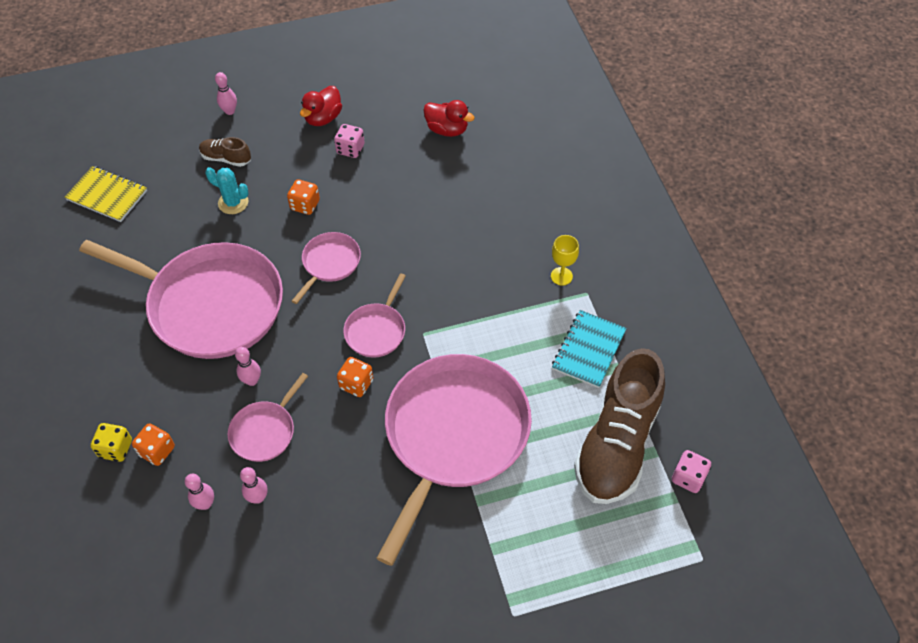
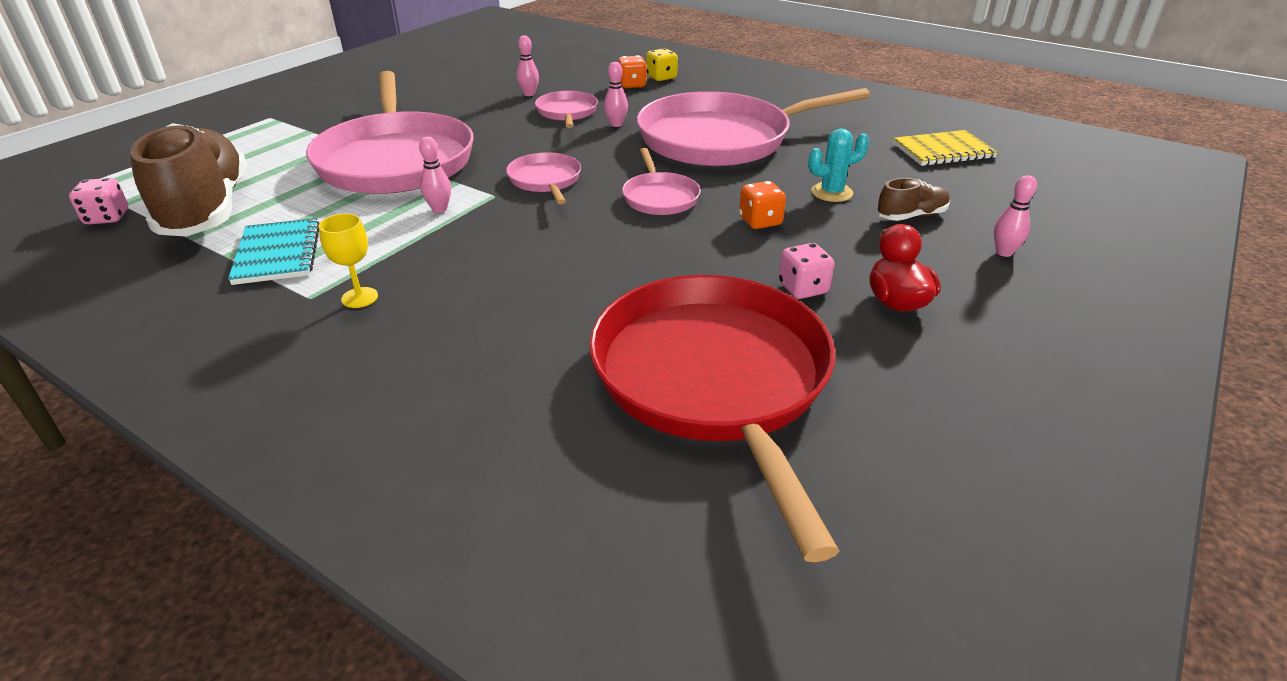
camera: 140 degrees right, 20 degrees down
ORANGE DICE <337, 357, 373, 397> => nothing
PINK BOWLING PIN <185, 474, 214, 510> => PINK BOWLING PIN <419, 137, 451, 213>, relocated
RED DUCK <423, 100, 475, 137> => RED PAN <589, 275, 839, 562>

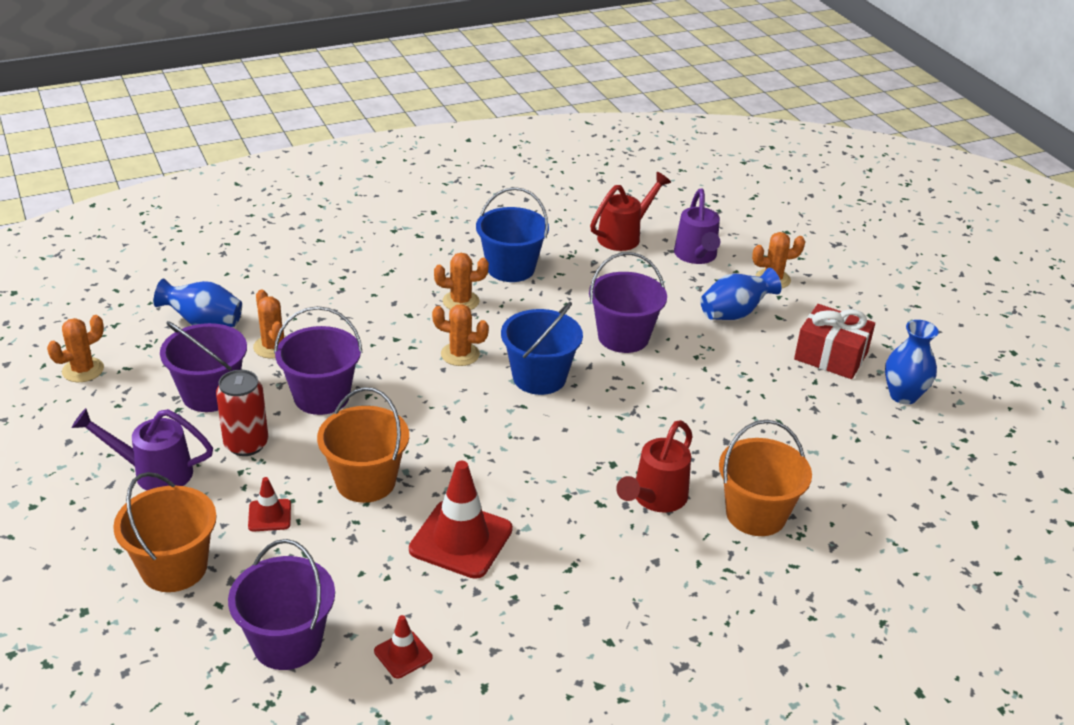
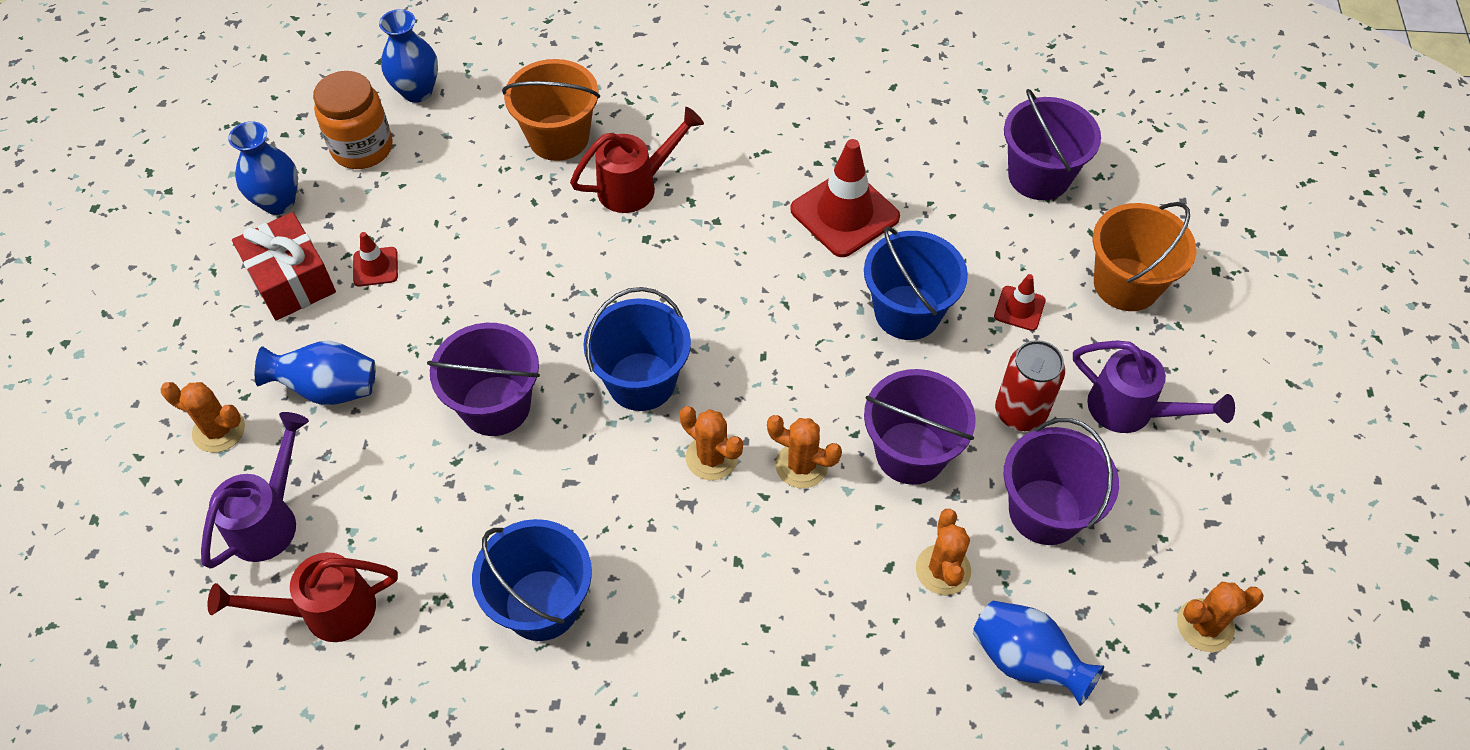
camera: 150 degrees left, 20 degrees up
nothing => ORANGE JAR <313, 71, 393, 169>
nothing => BLUE VASE <379, 9, 438, 103>
RED TRAFFIC CONE <374, 615, 432, 678> => RED TRAFFIC CONE <353, 232, 398, 286>, relocated
ORANGE CACTUS <434, 253, 489, 310> => ORANGE CACTUS <767, 415, 842, 488>, relocated
ORANGE BUCKET <317, 387, 409, 503> => BLUE BUCKET <864, 226, 968, 340>

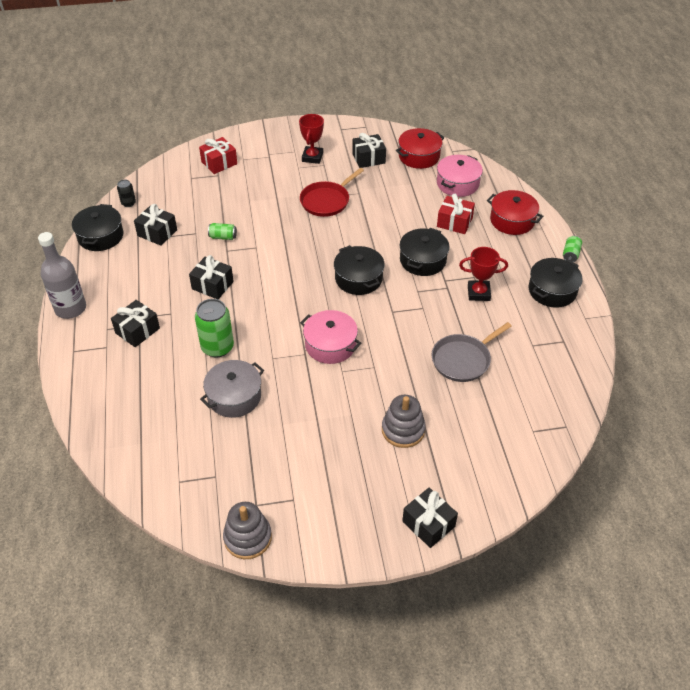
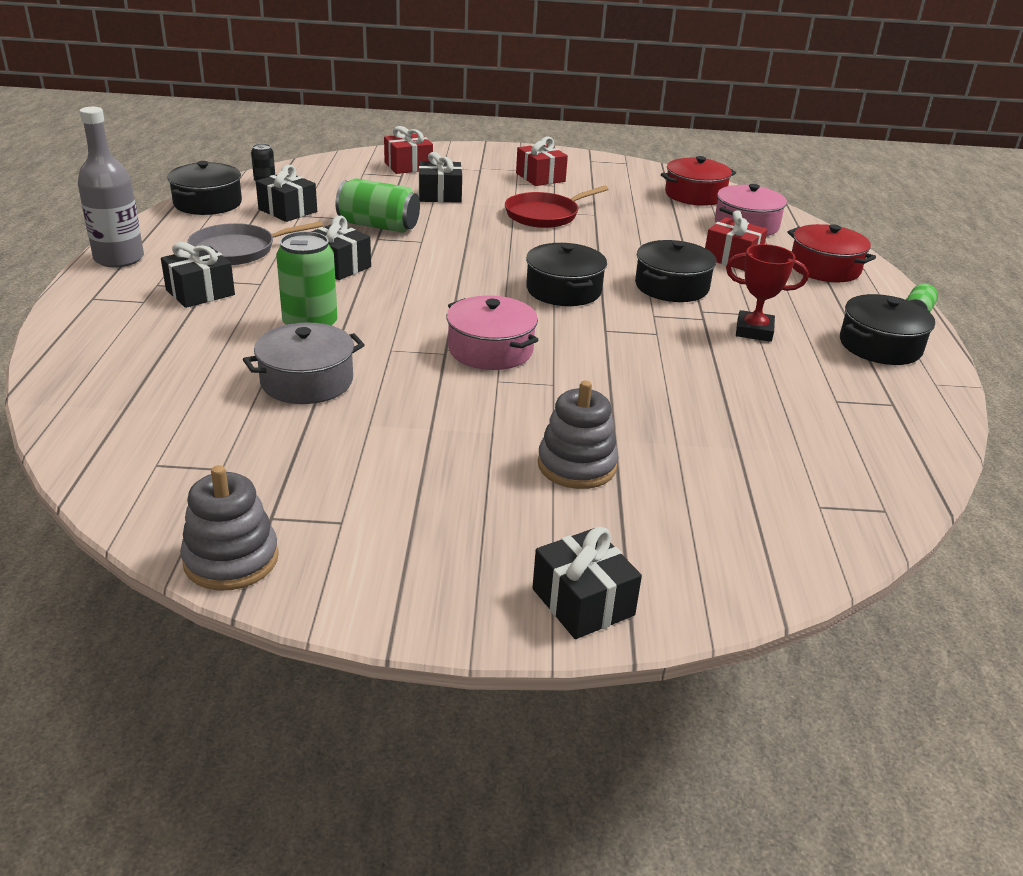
camera: 10 degrees right, 15 degrees down
BLACK GIFT <352, 133, 386, 168> => BLACK GIFT <419, 152, 462, 203>, relocated
GREY PAN <432, 322, 512, 382> => GREY PAN <187, 221, 323, 265>, relocated
RED TROPHY <299, 114, 324, 164> => RED GIFT <516, 137, 568, 186>
GREEN CAN <208, 223, 237, 240> => GREEN CAN <335, 178, 420, 233>, x1.90

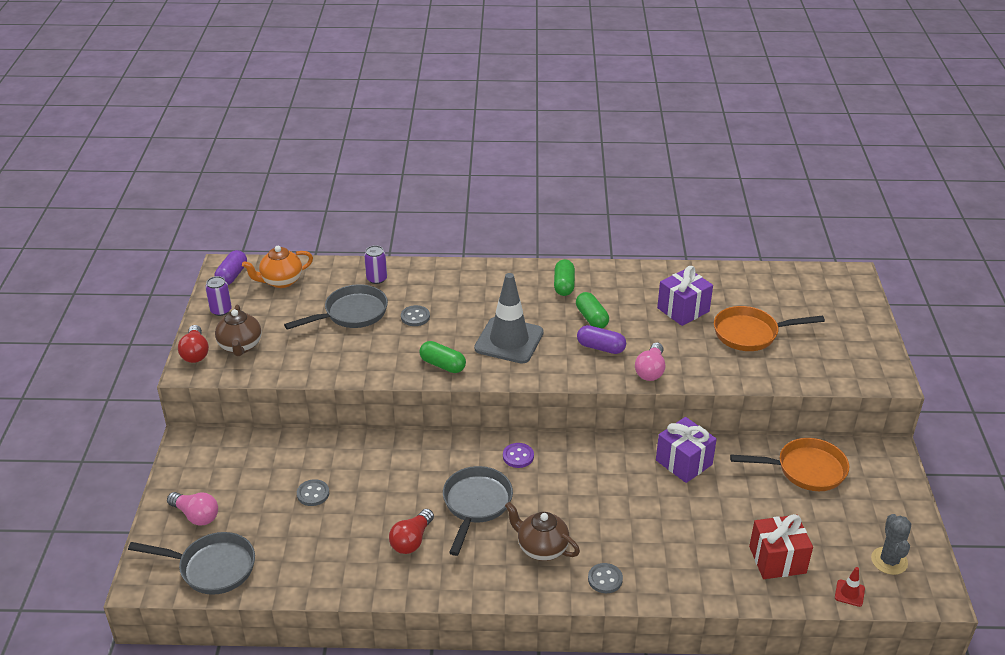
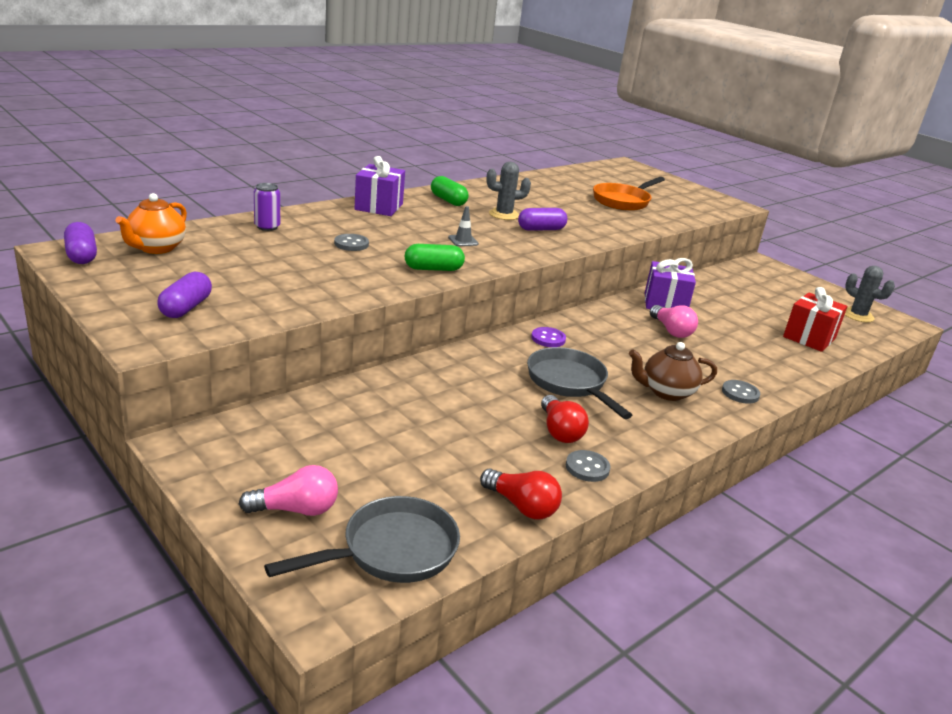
camera: 45 degrees left, 10 degrees down
PURPLE CAN <205, 276, 232, 316> => nothing
GREY PAN <284, 284, 388, 330> => nothing
ORANGE PAN <730, 438, 849, 491> => nothing
RED TRAFFIC CONE <835, 567, 865, 607> => nothing
RED LIGHT BULB <178, 325, 209, 363> => RED LIGHT BULB <480, 469, 562, 520>, relocated
GREY BUTTON <297, 479, 329, 506> => GREY BUTTON <566, 450, 611, 482>, relocated
PINK LIGHT BULB <635, 343, 665, 381> => PINK LIGHT BULB <650, 305, 698, 338>, relocated
PURPLE GIFT <657, 266, 713, 326> => PURPLE GIFT <354, 156, 405, 216>, relocated
BROWN TEAPOT <215, 304, 262, 356> => PURPLE CAPSULE <157, 272, 212, 318>
GREEN CAPSULE <576, 292, 609, 328> => GREY CACTUS <486, 162, 531, 220>
GREY TRAFFIC CONE <474, 273, 544, 364> => GREY TRAFFIC CONE <448, 206, 479, 246>, x0.40

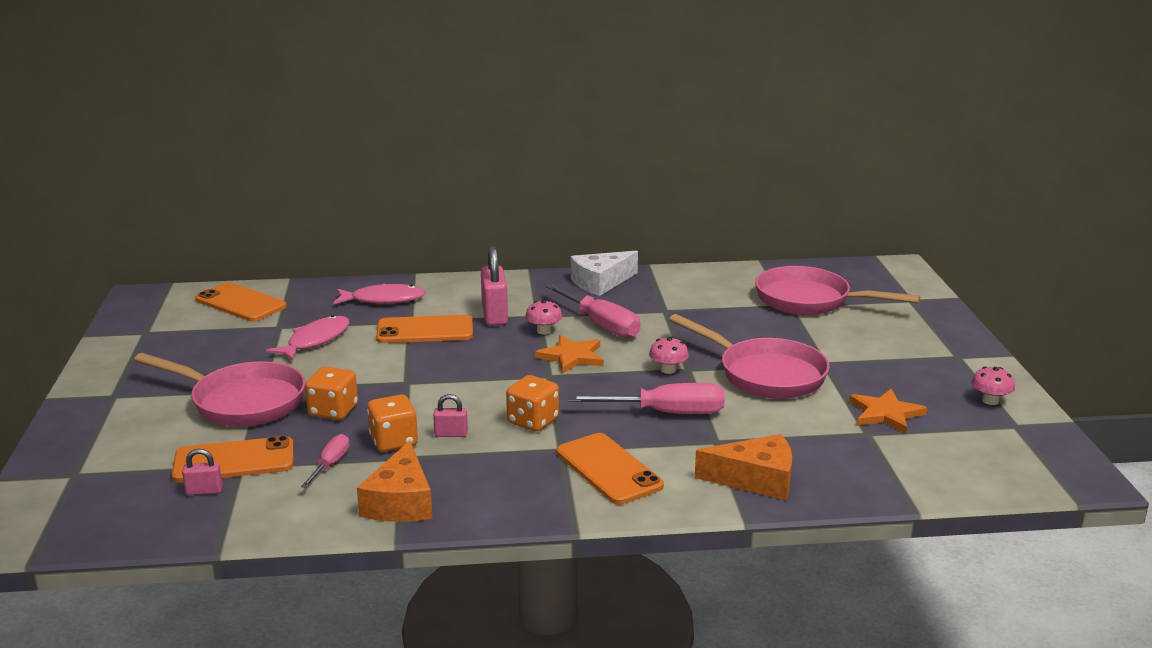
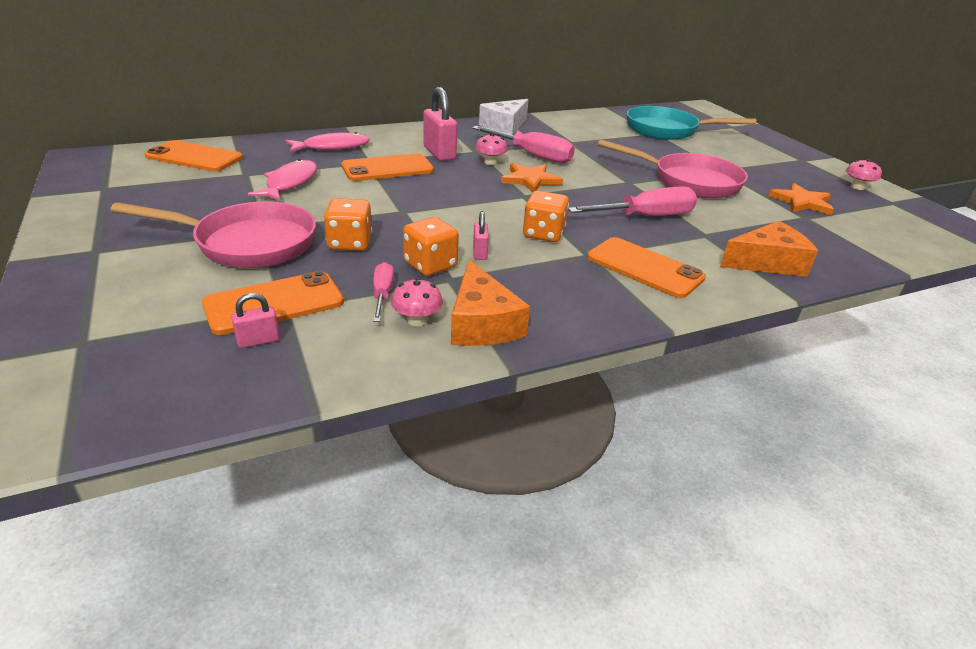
camera: 20 degrees left, 10 degrees up
PINK MUSHROOM <649, 337, 689, 374> => PINK MUSHROOM <391, 278, 443, 326>, relocated
PINK PAN <755, 266, 920, 315> => TURQUOISE PAN <626, 106, 756, 140>
PINK PADLOCK <433, 394, 468, 437> => PINK PADLOCK <473, 211, 489, 260>, 75 degrees counterclockwise

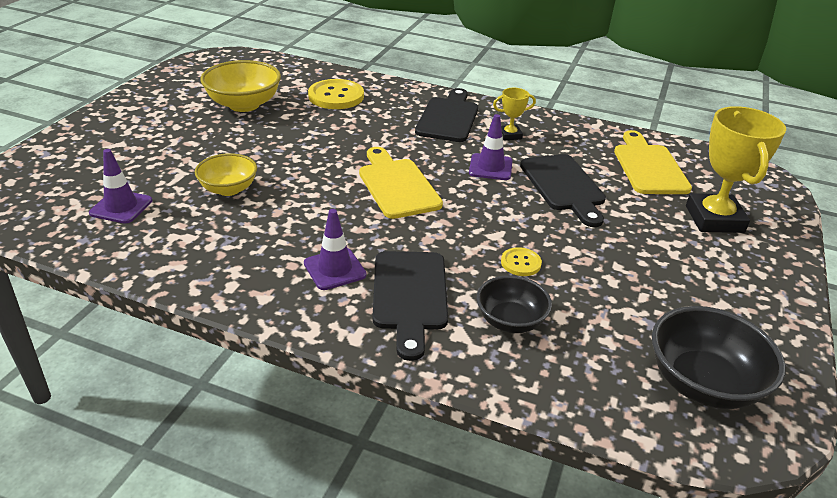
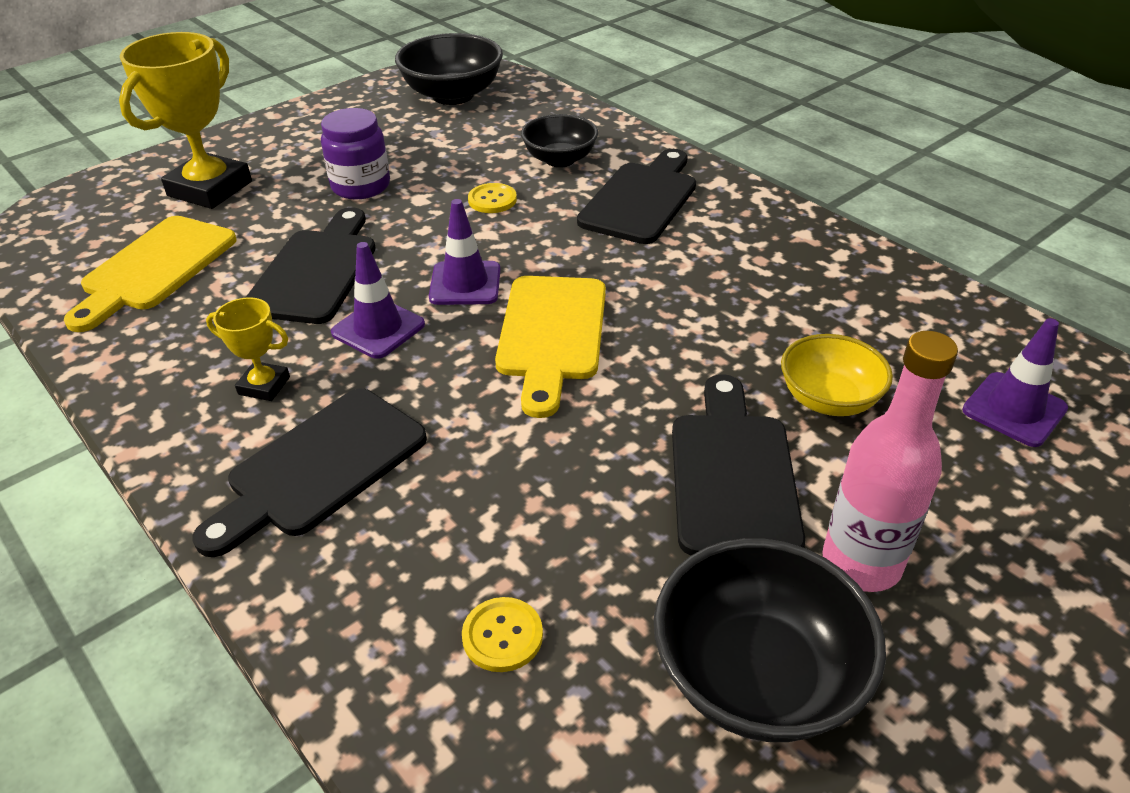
camera: 150 degrees left, 5 degrees up
nothing => PURPLE JAR <321, 108, 390, 200>
nothing => BLACK CUTTING BOARD <672, 374, 806, 556>
nothing => PINK BOTTLE <822, 331, 958, 592>
PURPLE TRAFFIC CONE <304, 209, 366, 290> => PURPLE TRAFFIC CONE <429, 199, 501, 305>, relocated
YELLOW BOWL <200, 60, 281, 112> => BLACK BOWL <654, 538, 886, 742>
YELLOW BUTTON <308, 79, 364, 109> => YELLOW BUTTON <462, 597, 543, 672>, x0.52

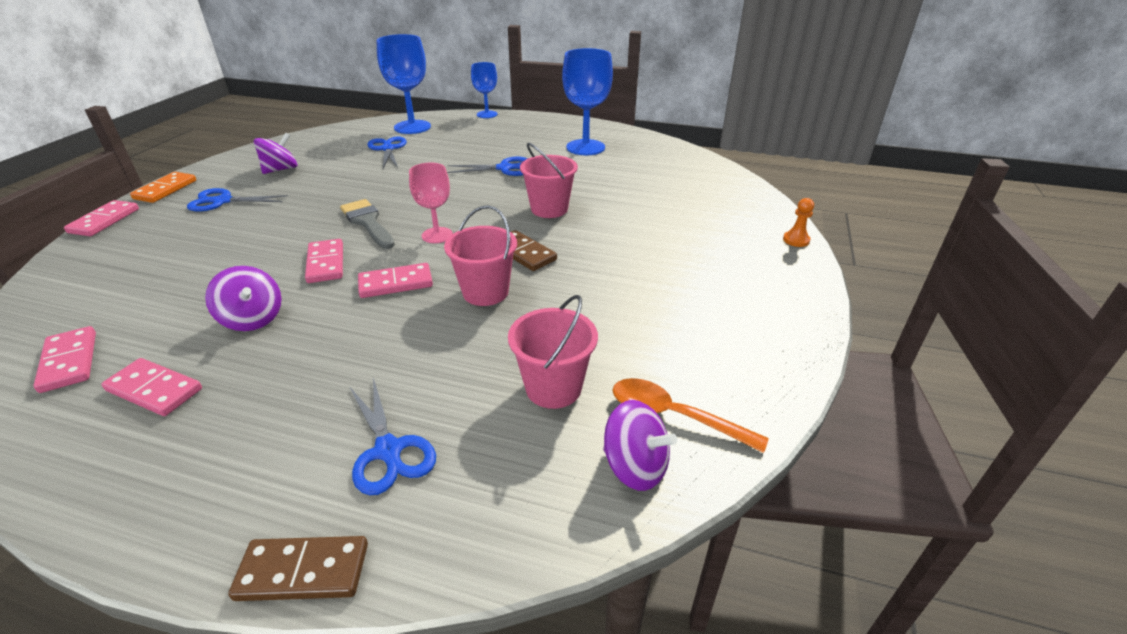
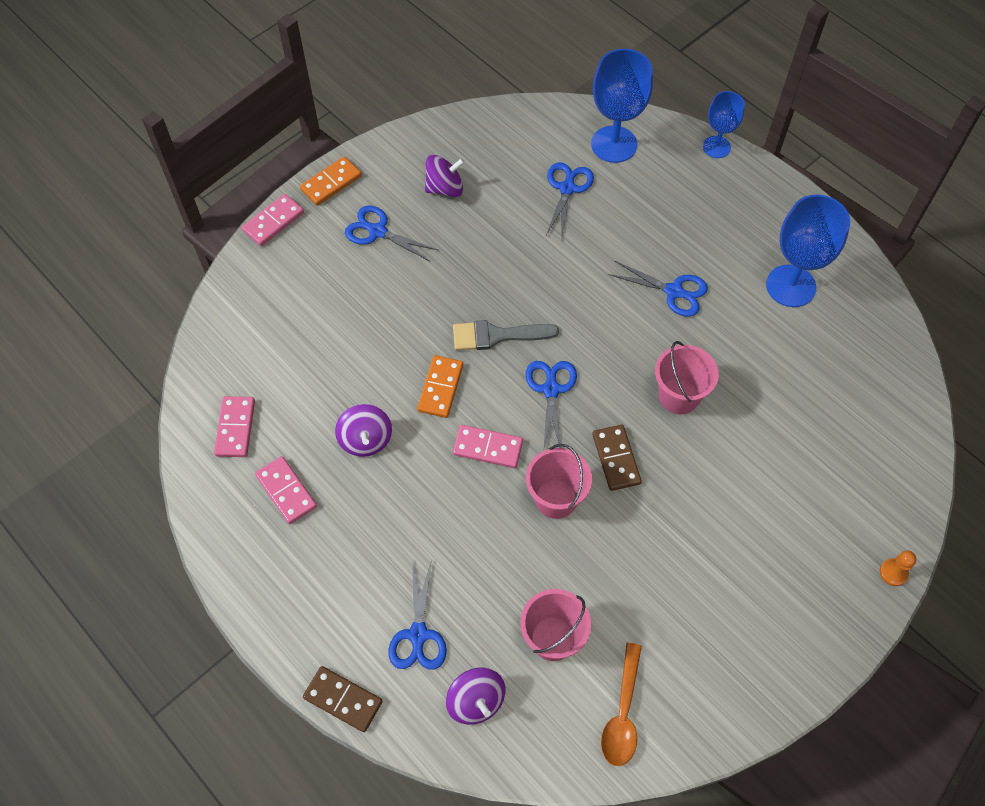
camera: 30 degrees right, 25 degrees up
PURPLE SPINNING TOP <603, 400, 677, 491> => PURPLE SPINNING TOP <446, 668, 505, 725>, relocated
PINK GOBLET <409, 163, 453, 243> => BLUE SCISSORS <525, 361, 577, 449>
PINK DOMINO <305, 239, 343, 283> => ORANGE DOMINO <417, 355, 463, 418>
GREY BRUSH <340, 199, 395, 249> => GREY BRUSH <453, 320, 559, 350>, 90 degrees counterclockwise
ORANGE SPOON <612, 378, 769, 453> => ORANGE SPOON <601, 643, 642, 766>, 135 degrees counterclockwise

